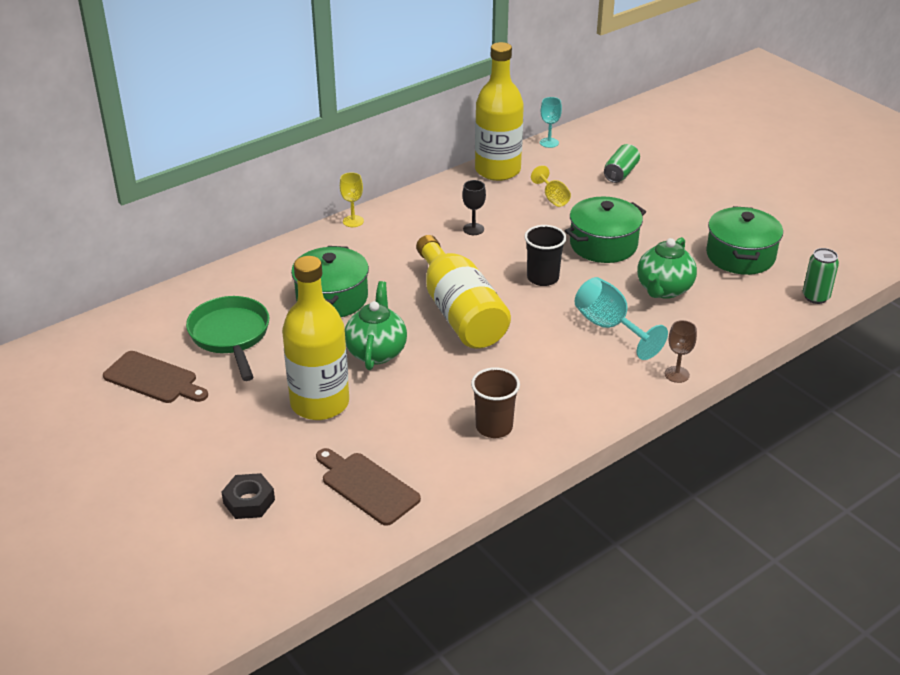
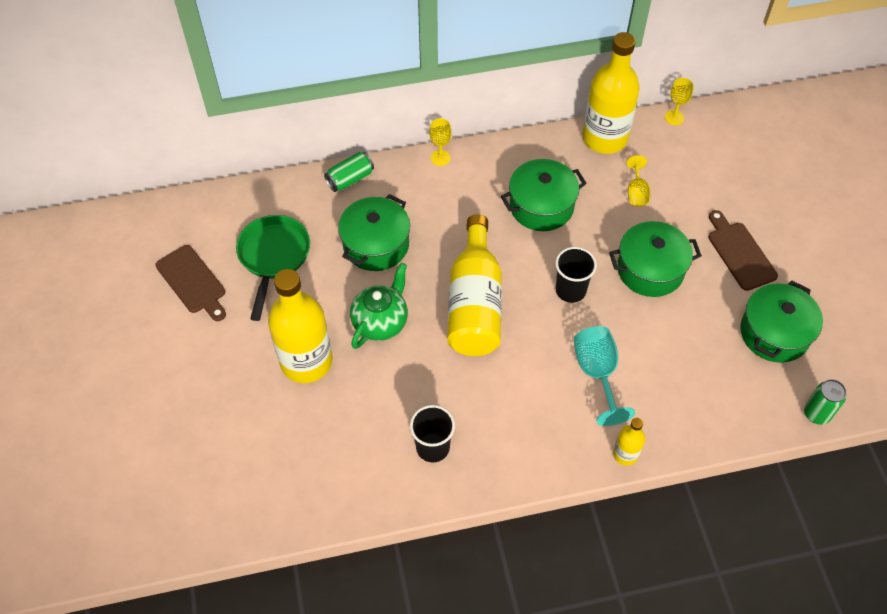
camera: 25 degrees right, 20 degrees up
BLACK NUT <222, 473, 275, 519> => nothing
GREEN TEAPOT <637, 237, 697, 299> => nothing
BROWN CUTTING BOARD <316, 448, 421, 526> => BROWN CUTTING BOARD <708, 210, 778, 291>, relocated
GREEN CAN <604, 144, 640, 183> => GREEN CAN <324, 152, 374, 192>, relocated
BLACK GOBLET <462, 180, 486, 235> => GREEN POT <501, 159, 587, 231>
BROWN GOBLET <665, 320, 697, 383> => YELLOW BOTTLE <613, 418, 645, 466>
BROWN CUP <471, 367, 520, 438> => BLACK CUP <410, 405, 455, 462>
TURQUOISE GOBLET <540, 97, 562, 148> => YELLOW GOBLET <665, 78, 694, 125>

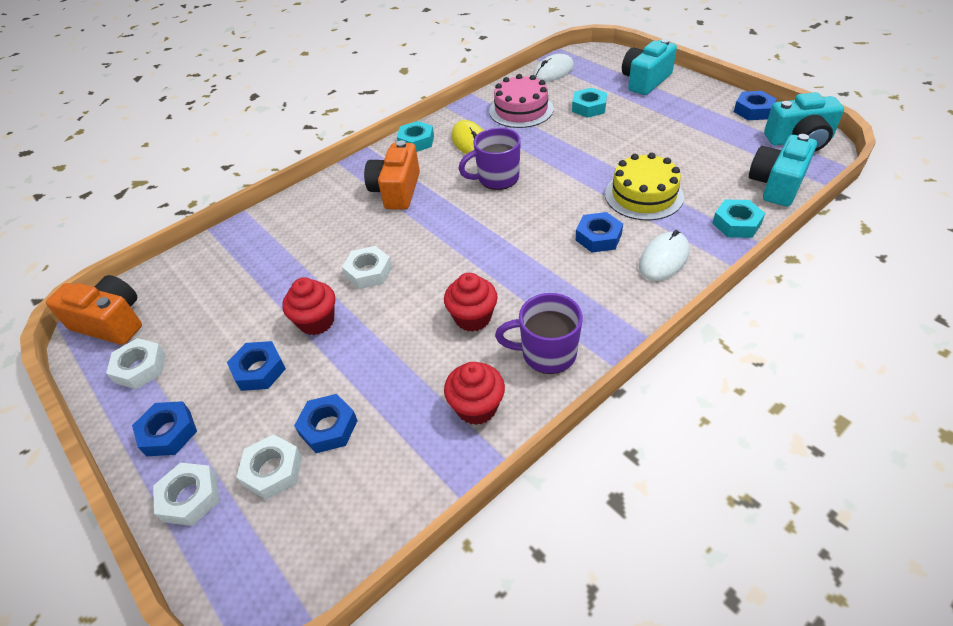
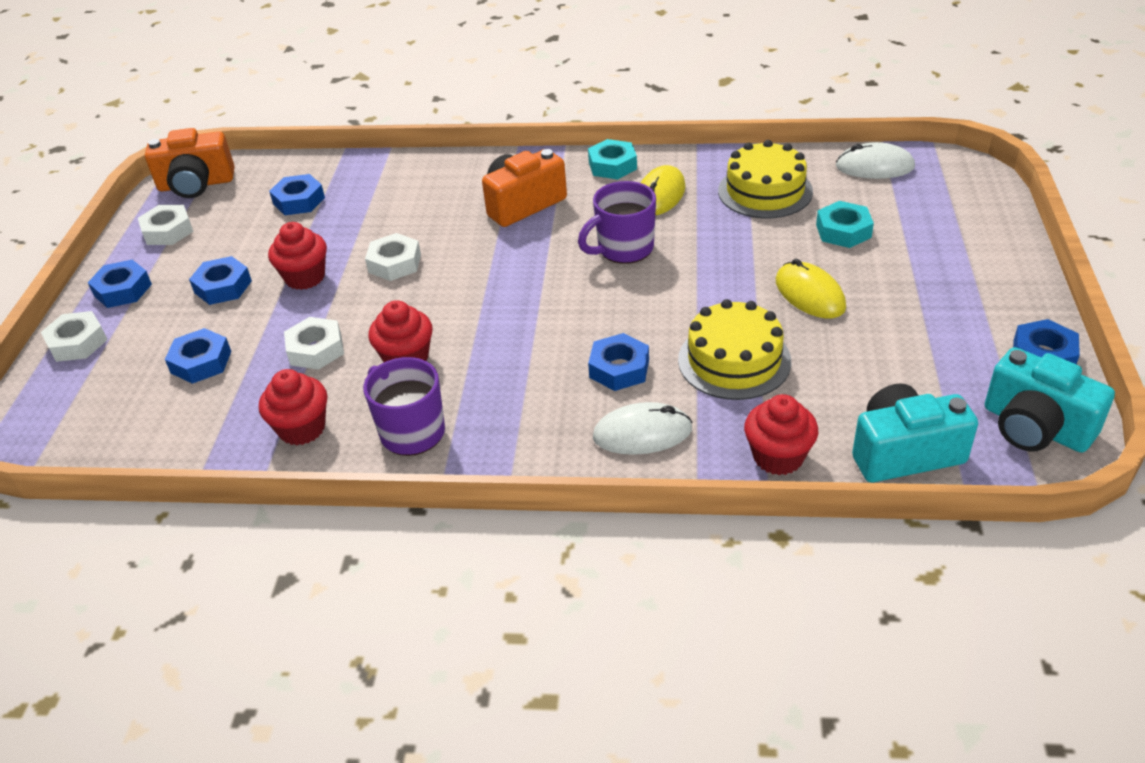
camera: 45 degrees right, 5 degrees down
TURQUOISE CAMERA <622, 39, 677, 95> => nothing
nothing => BLUE NUT <269, 174, 325, 215>
nothing => YELLOW MOUSE <776, 259, 846, 318>
WHITE NUT <236, 434, 302, 500> => WHITE NUT <284, 317, 344, 370>, relocated
TURQUOISE NUT <712, 200, 765, 238> => RED CUPCAKE <744, 394, 818, 475>
PINK CAKE <489, 74, 553, 128> => YELLOW CAKE <718, 140, 813, 218>
ORANGE CAMERA <46, 275, 142, 345> => ORANGE CAMERA <145, 128, 234, 198>, 105 degrees clockwise
PURPLE MUG <458, 128, 521, 190> => PURPLE MUG <578, 181, 656, 264>, 60 degrees counterclockwise

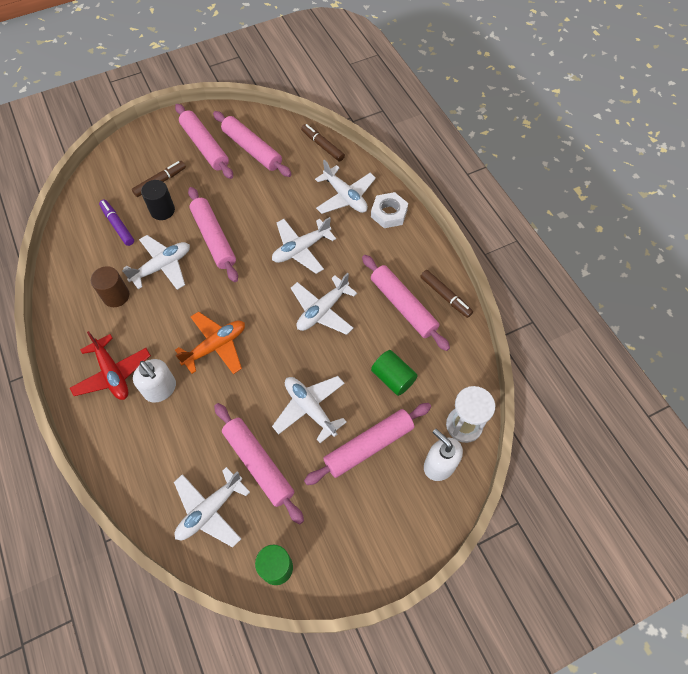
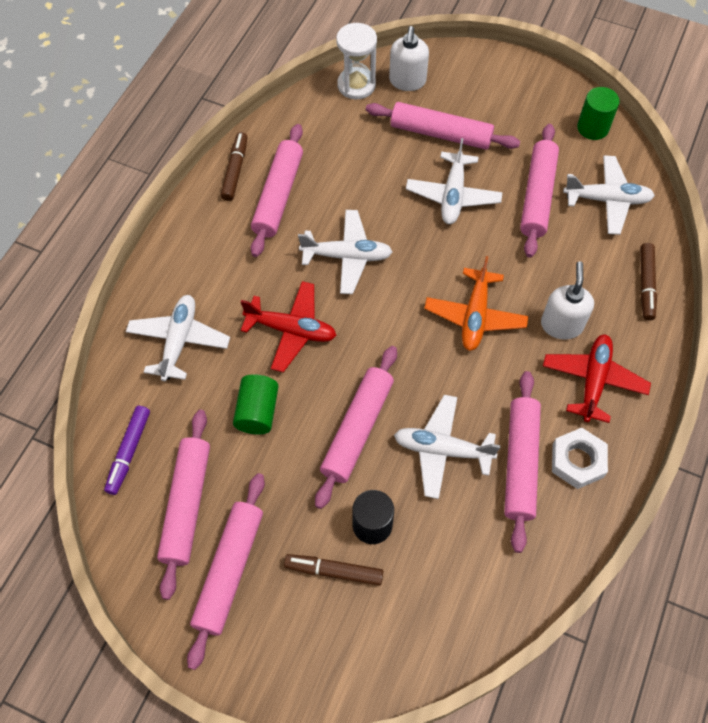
camera: 130 degrees left, 0 degrees up
PURPLE MARKER <99, 200, 134, 246> => PURPLE MARKER <104, 406, 150, 495>, relocated
BROWN MARKER <301, 124, 345, 162> => BROWN MARKER <640, 243, 657, 321>, relocated
WHITE NUT <371, 192, 408, 228> => WHITE NUT <552, 428, 608, 489>, relocated
GREEN CYLINDER <371, 350, 418, 396> => GREEN CYLINDER <233, 374, 279, 434>, relocated
BROWN CYLINDER <91, 266, 129, 307> => PINK ROLLING PIN <504, 371, 541, 553>
WHITE PLANE <272, 217, 336, 274> => RED PLANE <241, 281, 337, 372>
ORANGE PLANE <175, 311, 245, 374> => ORANGE PLANE <424, 256, 528, 351>, 90 degrees counterclockwise

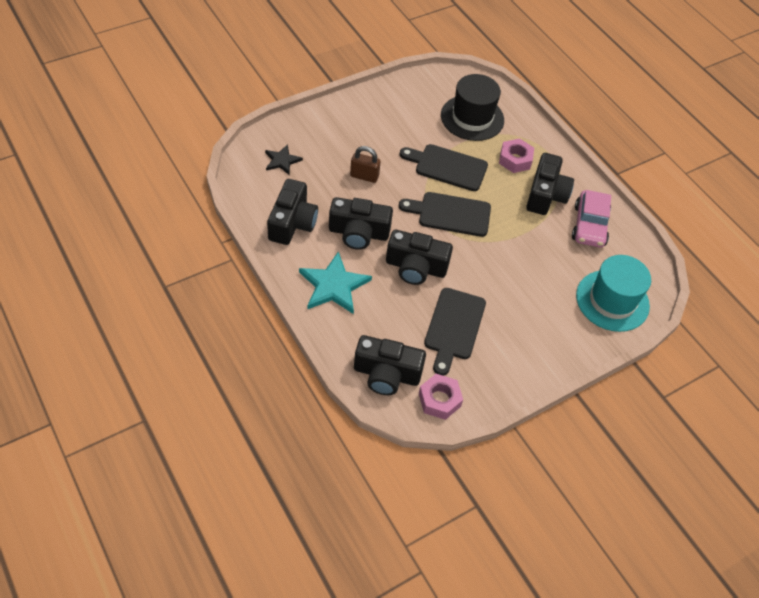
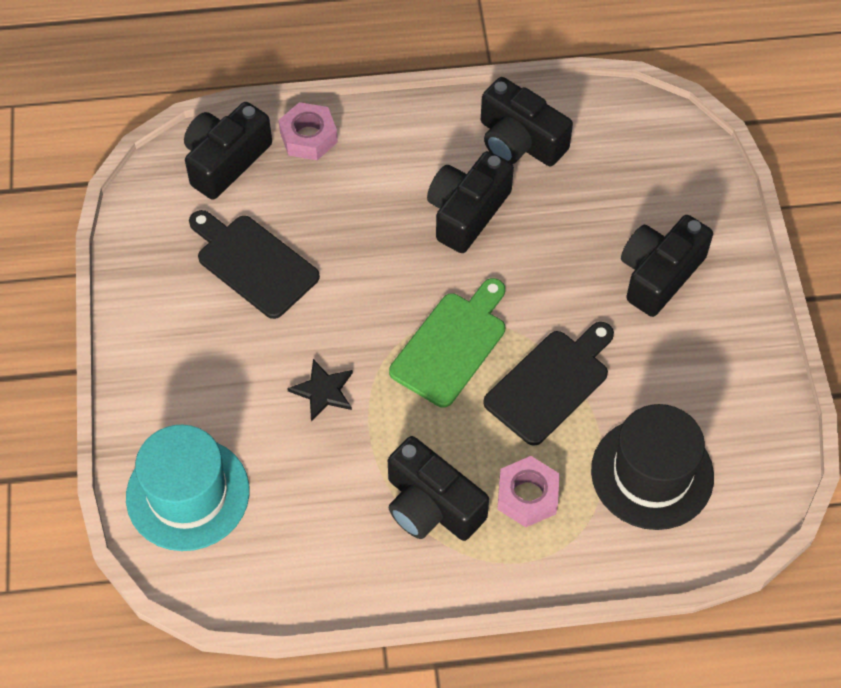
camera: 120 degrees right, 5 degrees up
TURQUOISE STAR <299, 251, 372, 314> => nothing
BROWN PADLOCK <350, 146, 381, 183> => nothing
PINK CAR <572, 190, 611, 247> => nothing
BLACK STAR <265, 144, 303, 175> => BLACK STAR <287, 359, 353, 421>, relocated
BLACK CAMERA <386, 230, 453, 285> => BLACK CAMERA <621, 215, 713, 317>, relocated
PINK NUT <419, 374, 463, 420> => PINK NUT <279, 102, 338, 160>, relocated
BLACK CUTTING BOARD <399, 192, 491, 237> => GREEN CUTTING BOARD <389, 278, 505, 408>

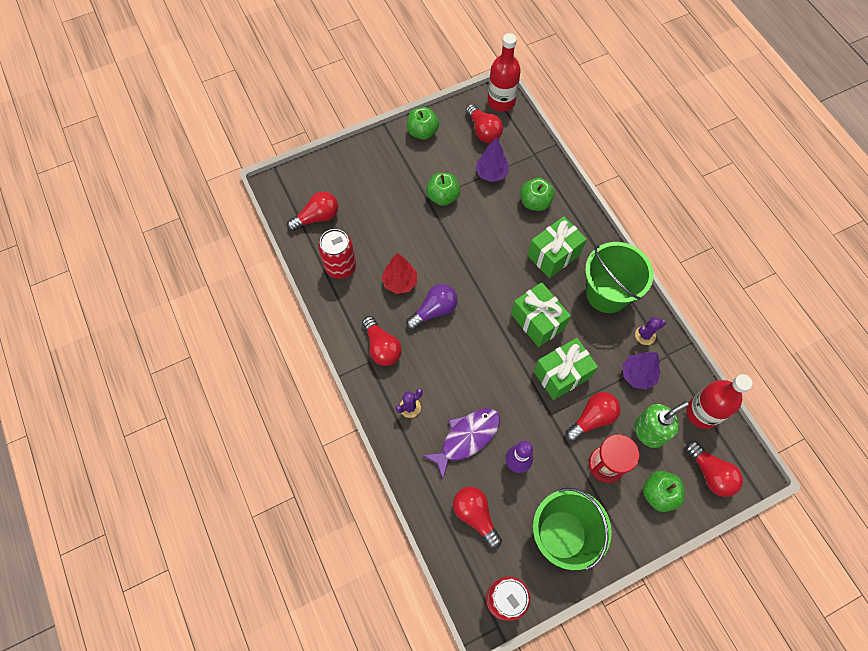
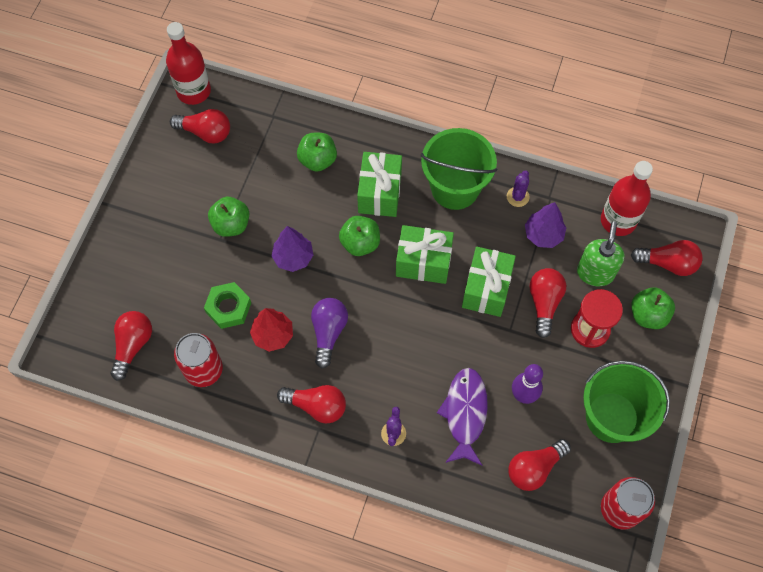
camera: 45 degrees left, 0 degrees up
nothing => GREEN NUT <204, 282, 251, 329>
GREEN APPLE <407, 107, 439, 140> => GREEN APPLE <339, 216, 380, 256>, relocated
PURPLE TREE <476, 137, 509, 182> => PURPLE TREE <272, 226, 313, 272>, relocated
RED LIGHT BULB <453, 487, 502, 549> => RED LIGHT BULB <508, 439, 571, 491>, 45 degrees counterclockwise

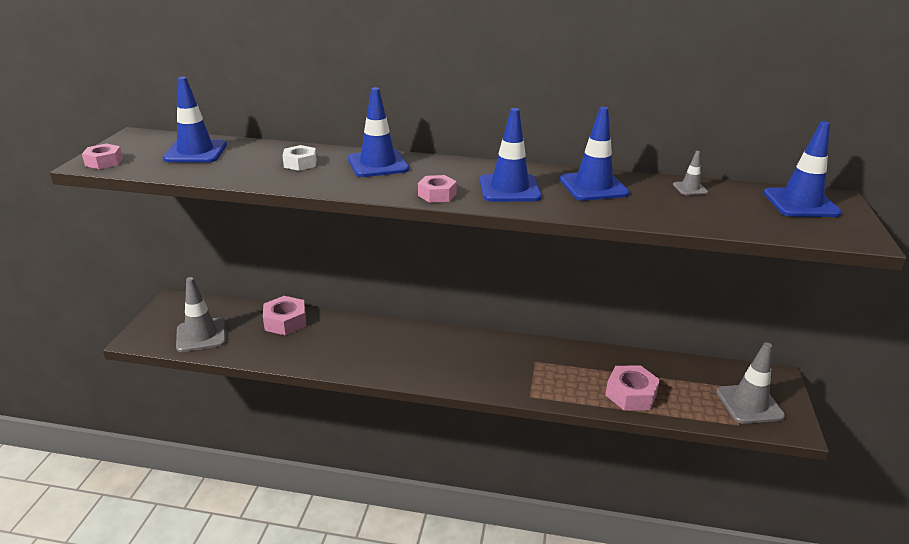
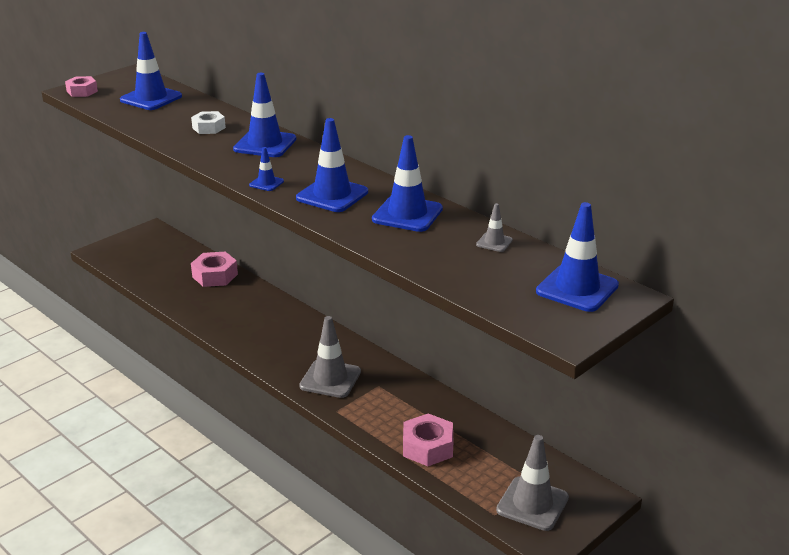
camera: 35 degrees right, 0 degrees up
GREY TRAFFIC CONE <176, 277, 226, 352> => GREY TRAFFIC CONE <299, 316, 361, 398>, relocated
PINK NUT <418, 175, 457, 203> => BLUE TRAFFIC CONE <249, 147, 284, 191>

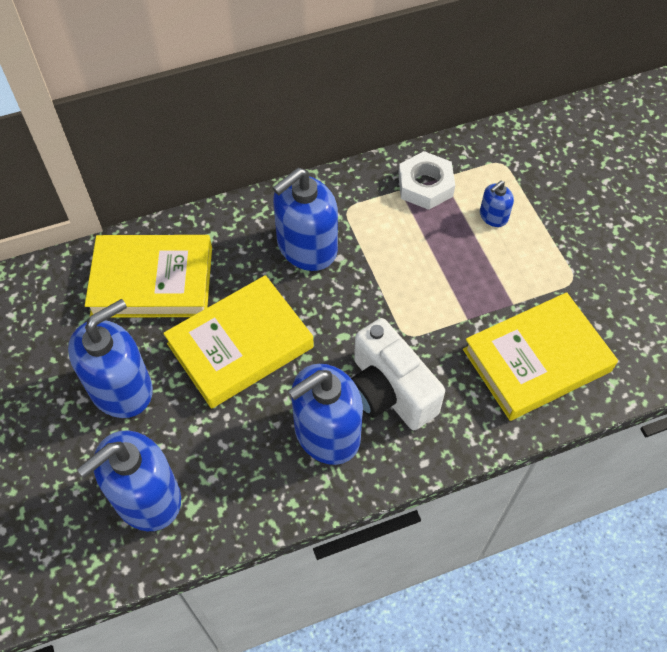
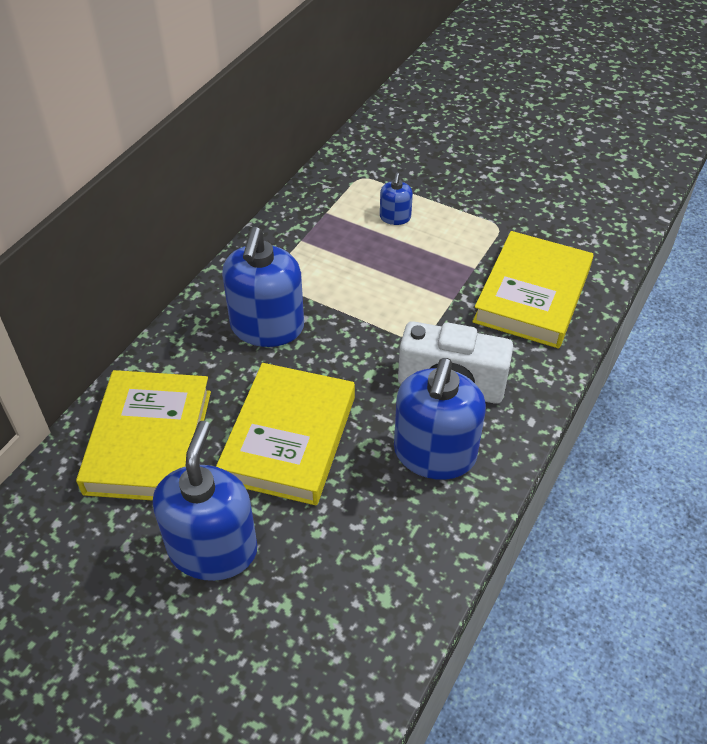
camera: 40 degrees left, 10 degrees down
BLUE SOAP DISPENSER <77, 430, 181, 531> => nothing
WHITE NUT <398, 151, 455, 210> => nothing
YELLOW BOOK <85, 235, 212, 318> => YELLOW BOOK <76, 370, 211, 501>, 45 degrees counterclockwise

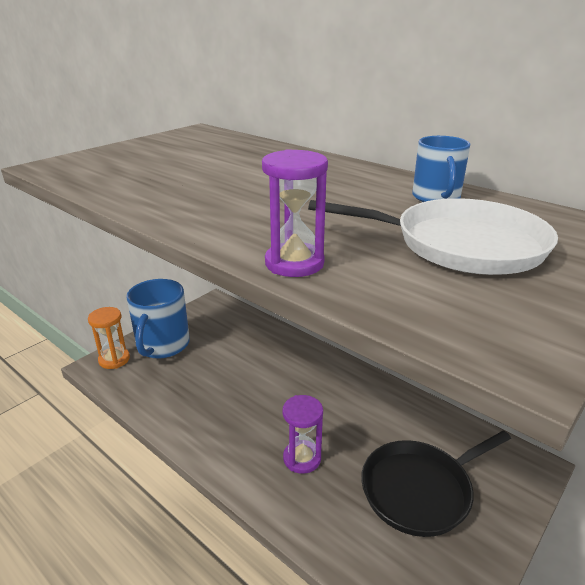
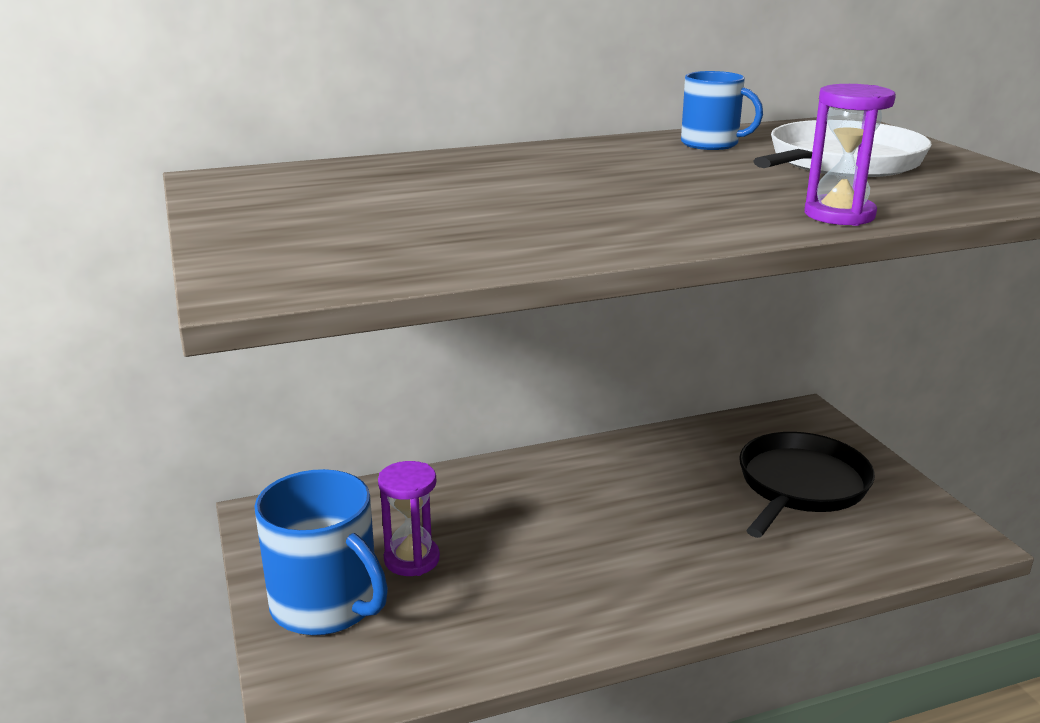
camera: 60 degrees left, 5 degrees down
ORANGE HOURGLASS <88, 307, 130, 369> => nothing
PURPLE HOURGLASS <283, 395, 323, 474> => PURPLE HOURGLASS <378, 461, 440, 576>, relocated
BLACK PAN <361, 431, 511, 537> => BLACK PAN <739, 432, 875, 538>, 150 degrees counterclockwise

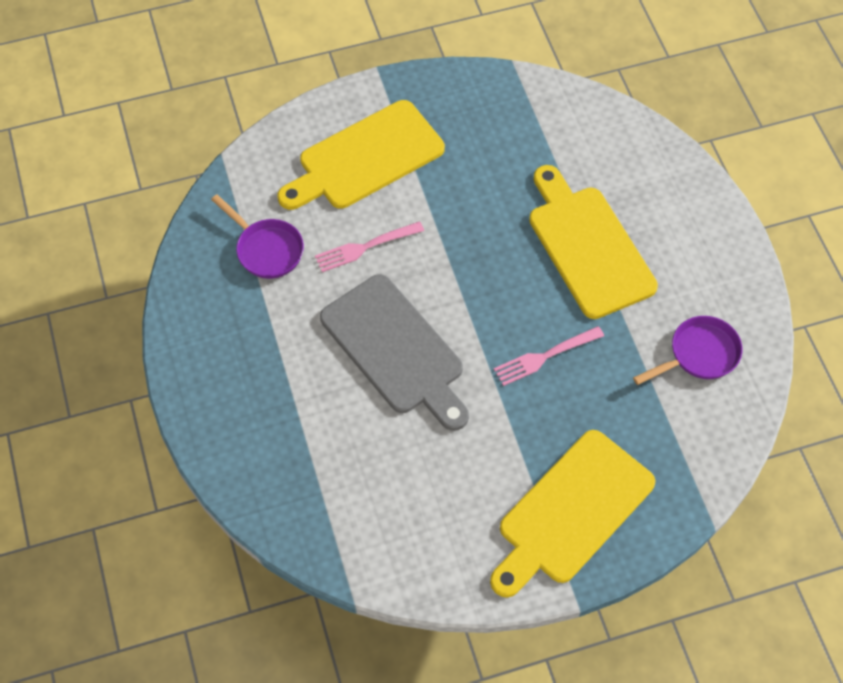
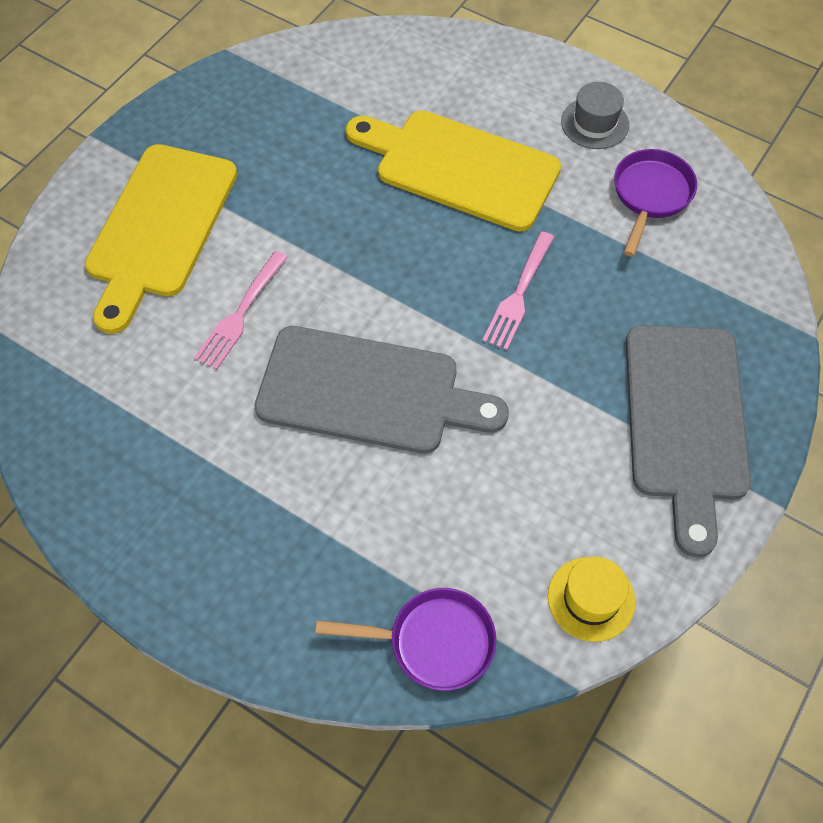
camera: 40 degrees left, 0 degrees up
nothing => YELLOW HAT <548, 557, 635, 642>
nothing => GREY HAT <561, 82, 629, 149>
PURPLE PAN <211, 194, 304, 279> => PURPLE PAN <315, 588, 496, 691>, relocated
YELLOW CUTTING BOARD <490, 430, 655, 598> => GREY CUTTING BOARD <626, 325, 751, 557>

